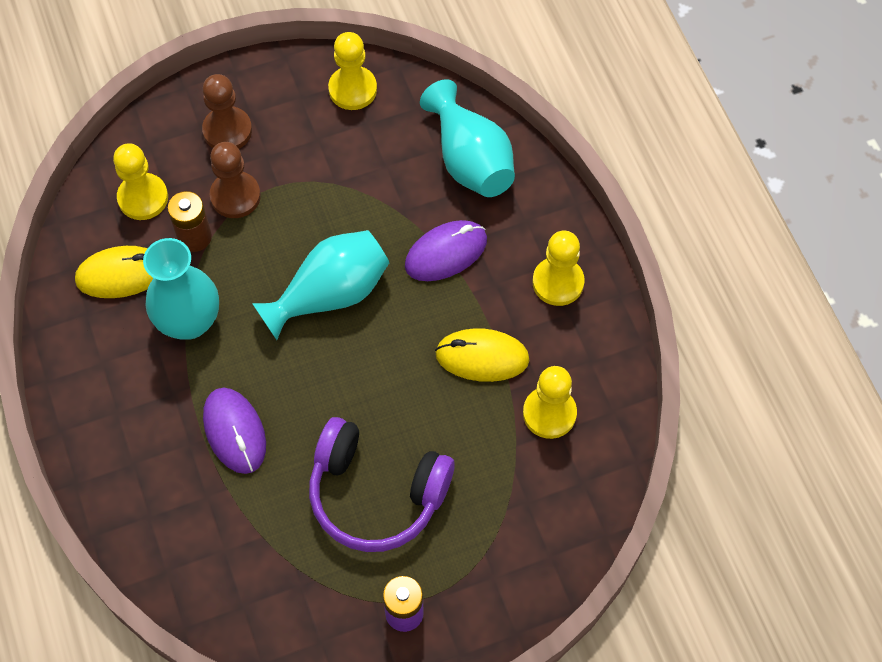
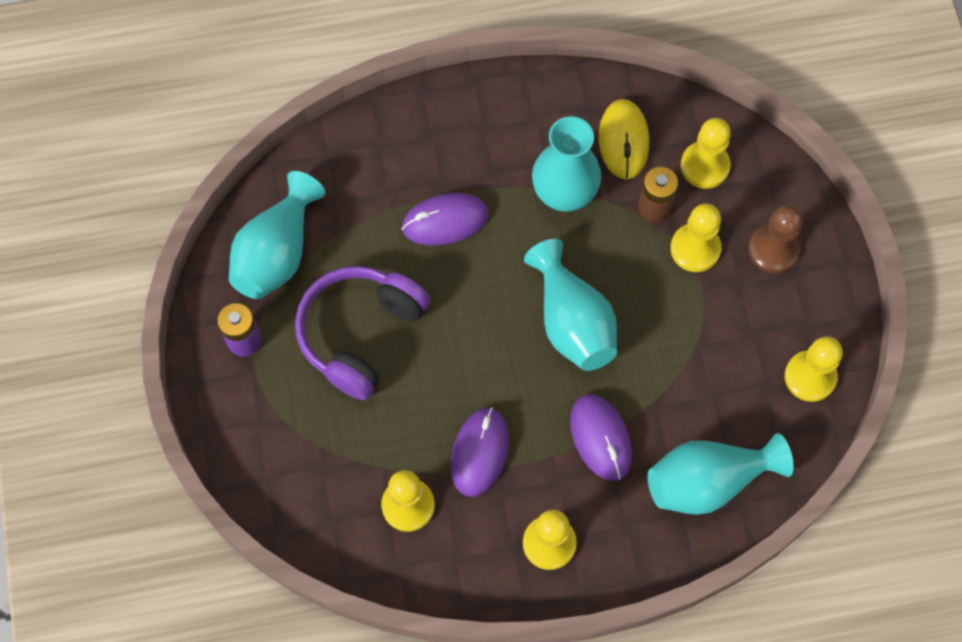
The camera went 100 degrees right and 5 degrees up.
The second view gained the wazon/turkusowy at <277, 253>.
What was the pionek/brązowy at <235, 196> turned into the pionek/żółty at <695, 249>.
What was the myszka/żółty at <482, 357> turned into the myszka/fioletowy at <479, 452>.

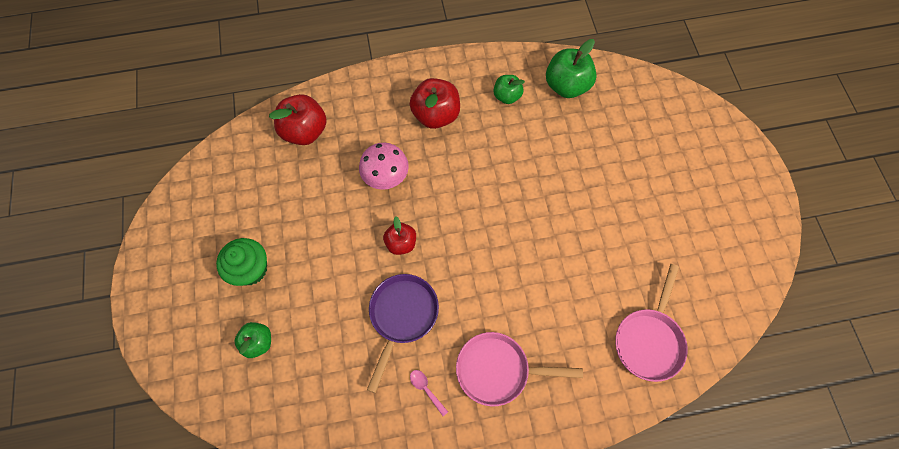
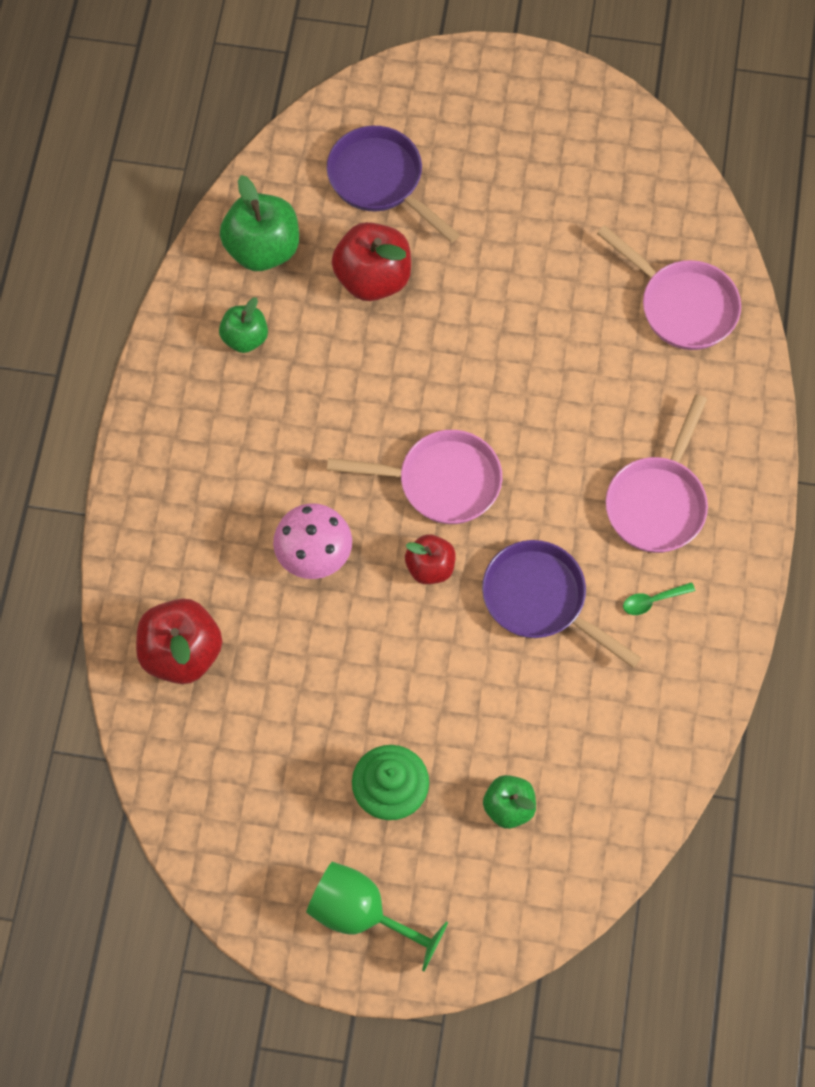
The camera went 70 degrees left and 0 degrees up.
The second view gained the kielich/zielony at <361, 914>.
The second view gained the patelnia/fioletowy at <380, 181>.
The second view gained the patelnia/różowy at <441, 482>.
The jabłko/czerwony ended up elsewhere, having gone from <436, 115> to <373, 278>.
What was the łyżka/różowy at <426, 389> turned into the łyżka/zielony at <653, 601>.

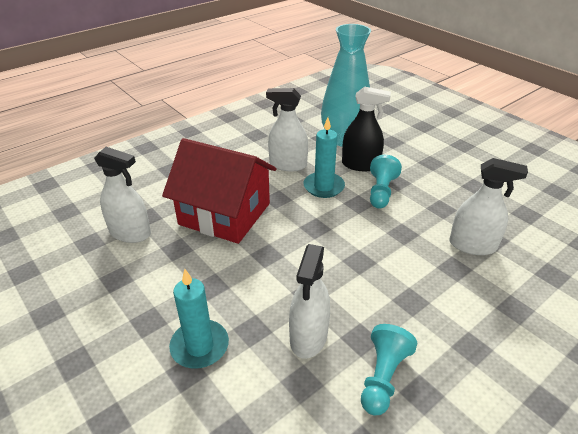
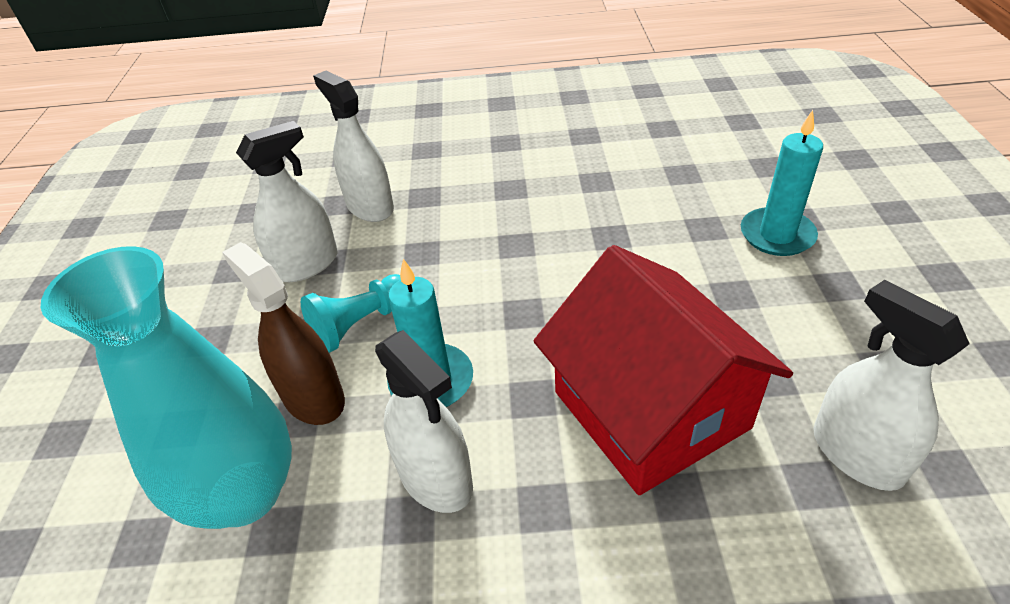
The camera went 140 degrees left and 5 degrees up.
The second view lost the pionek/turkusowy at <383, 377>.
The spryskiwacz/biały ended up elsewhere, having gone from <308, 337> to <306, 265>.
What was the spryskiwacz/czarny at <360, 165> turned into the spryskiwacz/brązowy at <313, 398>.

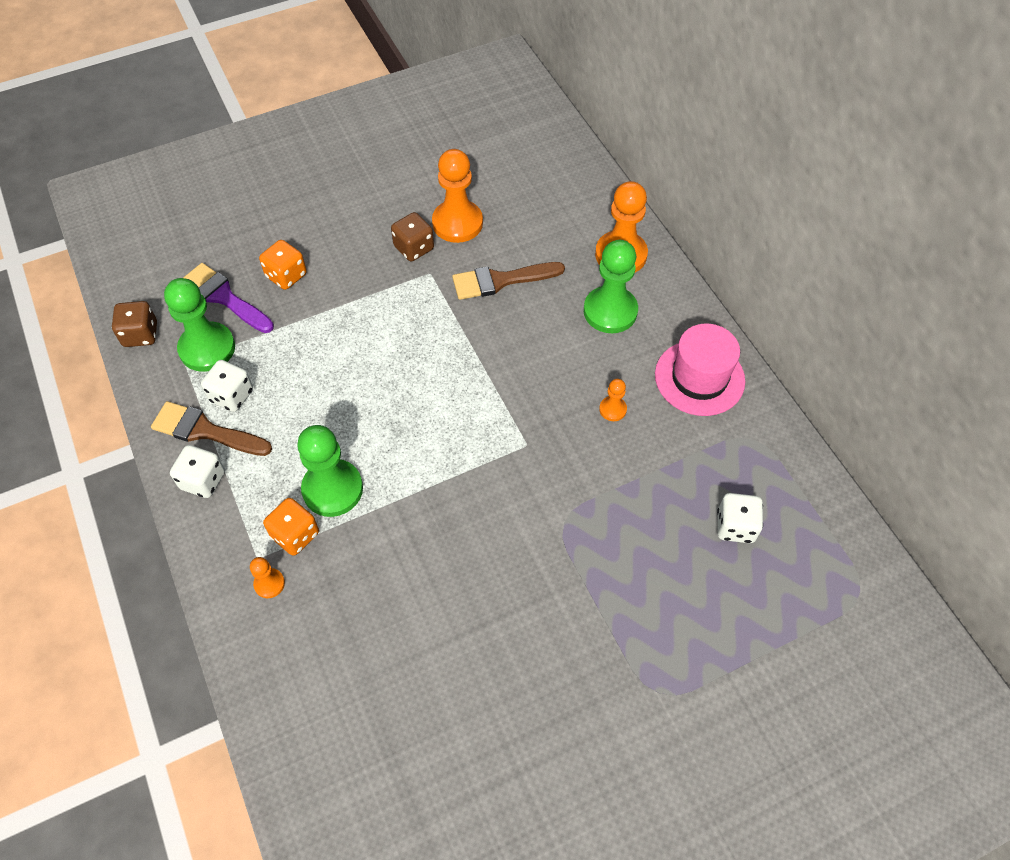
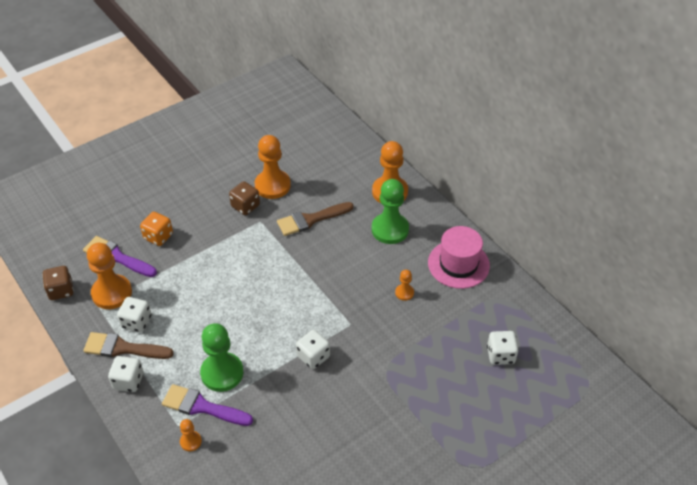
The camera went 10 degrees left and 10 degrees down.
The second view gained the kostka do gry/biały at <313, 357>.
Where the kostka do gry/pomarańczowy stood at <295, 535>, the pędzel/fioletowy came to stand at <202, 407>.
What was the pionek/zielony at <207, 348> turned into the pionek/pomarańczowy at <112, 293>.

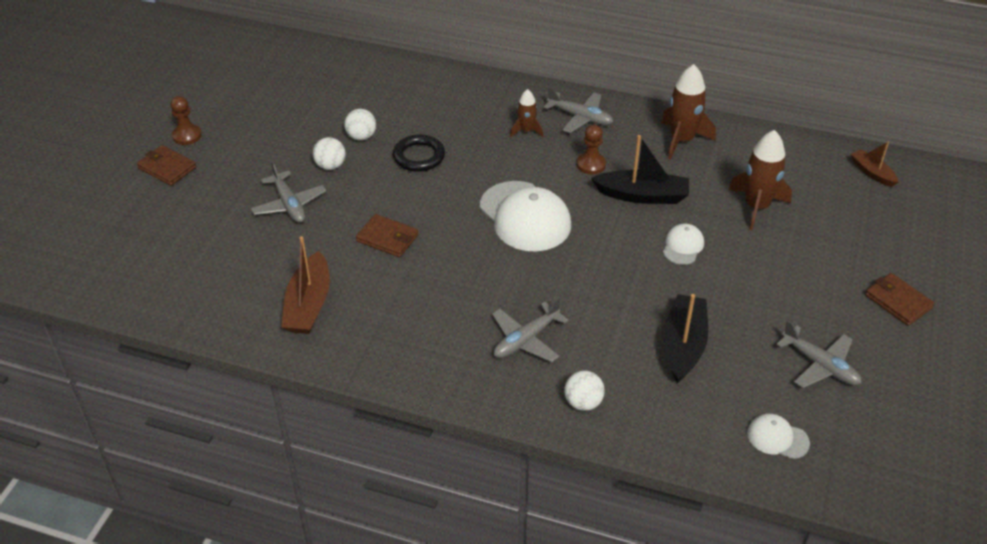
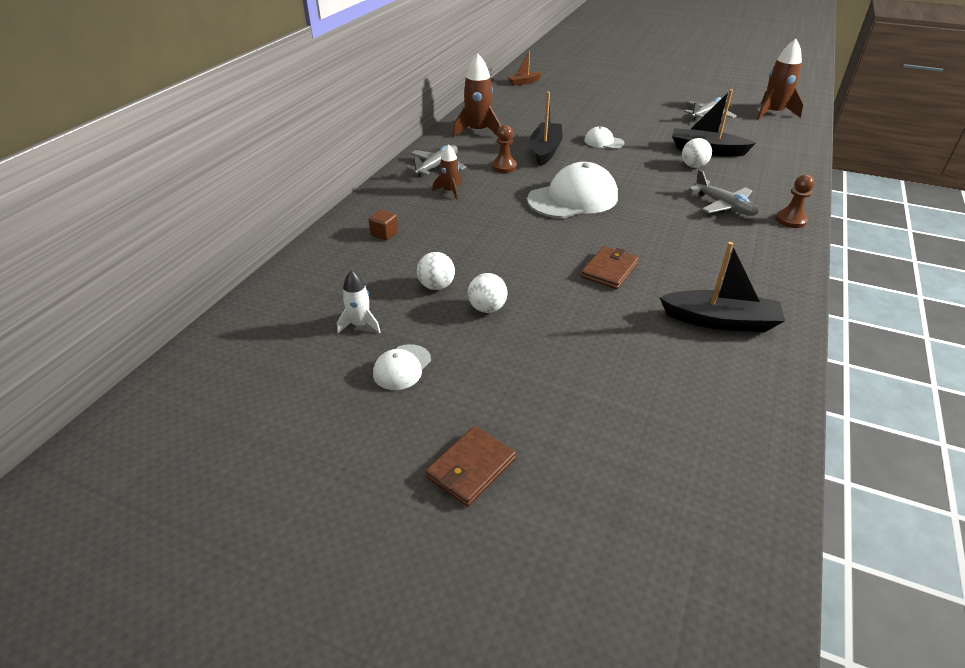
The camera went 85 degrees left and 5 degrees down.
The second view lost the samolot/szary at <289, 205>.
The second view lost the pierścień/czarny at <419, 156>.
The second view lost the portfel/brązowy at <898, 301>.
The second view gained the rakieta/biały at <360, 324>.
The second view gained the sześcian/brązowy at <384, 234>.
The pionek/brązowy ended up elsewhere, having gone from <187, 136> to <790, 220>.
The piłka/biały ended up elsewhere, having gone from <583, 402> to <693, 166>.
The rakieta/brązowy ended up elsewhere, having gone from <756, 207> to <773, 113>.
The czapka/biały ended up elsewhere, having gone from <777, 438> to <402, 367>.
What was the łódka/brązowy at <309, 305> turned into the łódka/czarny at <720, 321>.

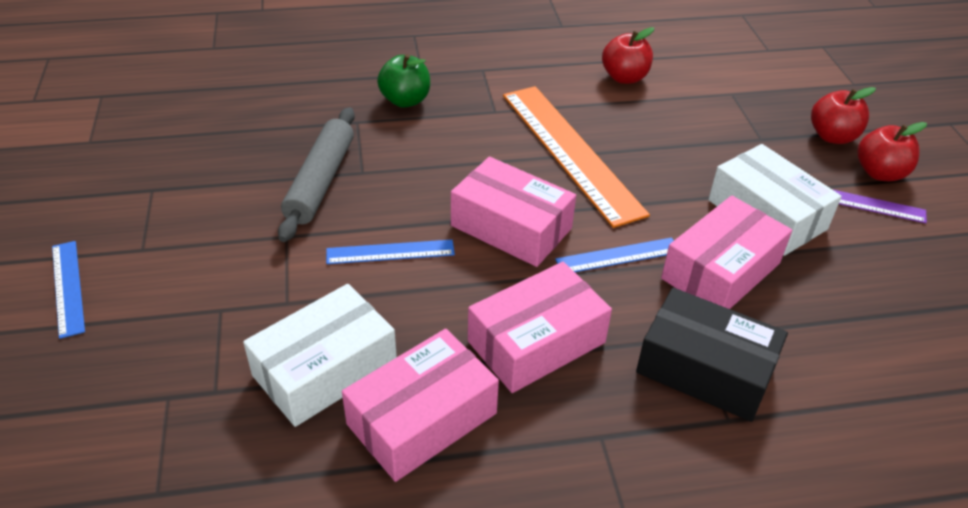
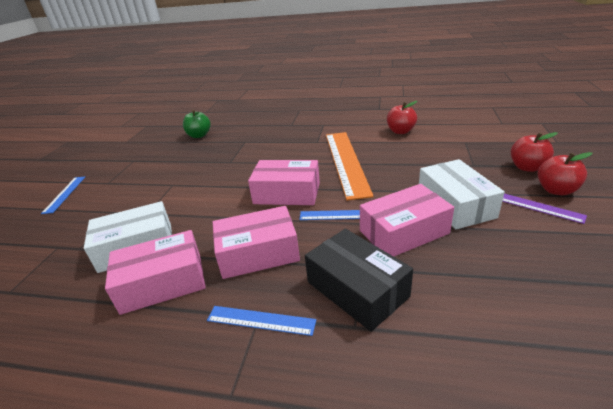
The camera went 25 degrees right and 10 degrees down.
The second view lost the wałek do ciasta/szary at <321, 181>.
The linijka/niebieski ended up elsewhere, having gone from <390, 252> to <260, 320>.
The jabłko/zielony ended up elsewhere, having gone from <405, 100> to <199, 135>.
The pudełko/różowy at <511, 227> ended up facing another way, 45 degrees counterclockwise from before.

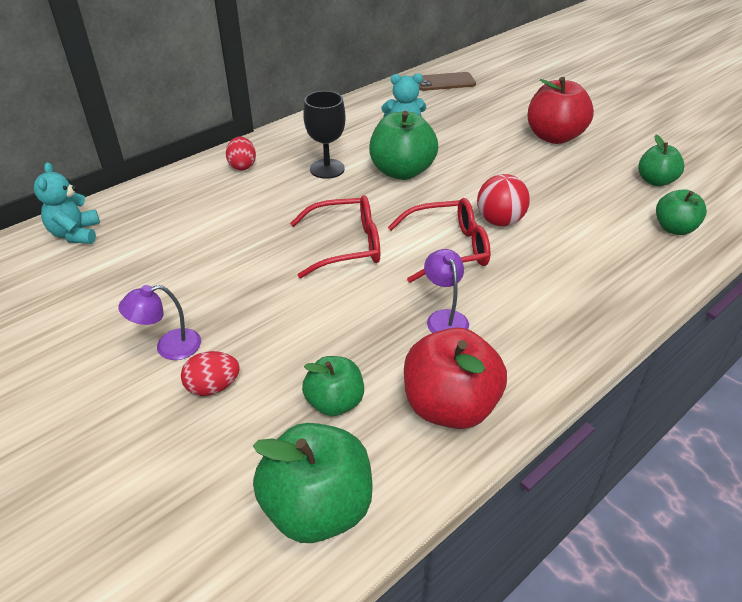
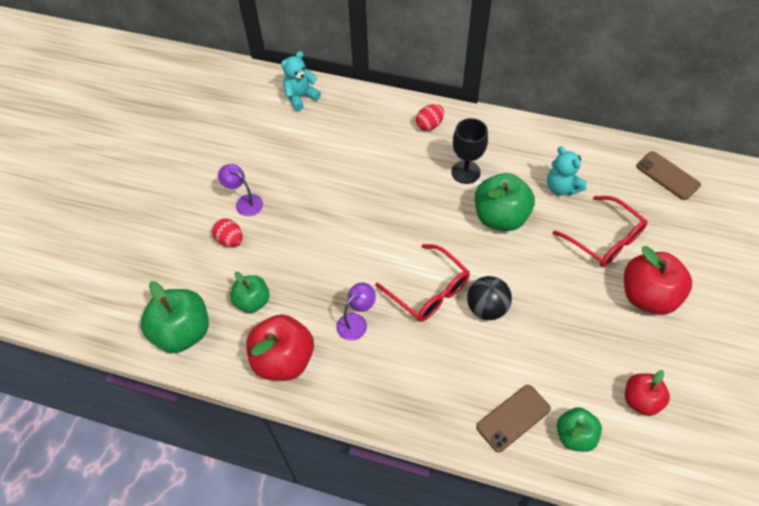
The camera went 60 degrees right and 15 degrees up.
The second view gained the telefon/brązowy at <513, 418>.
The okulary/czerwony ended up elsewhere, having gone from <346, 245> to <605, 239>.
What was the piłka/czerwony at <499, 221> turned into the piłka/czarny at <486, 308>.
What was the jabłko/zielony at <655, 181> turned into the jabłko/czerwony at <640, 400>.

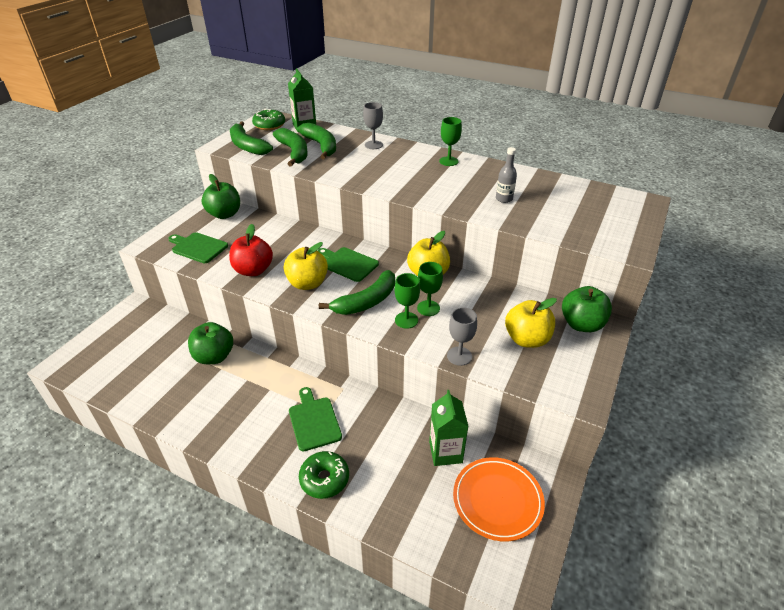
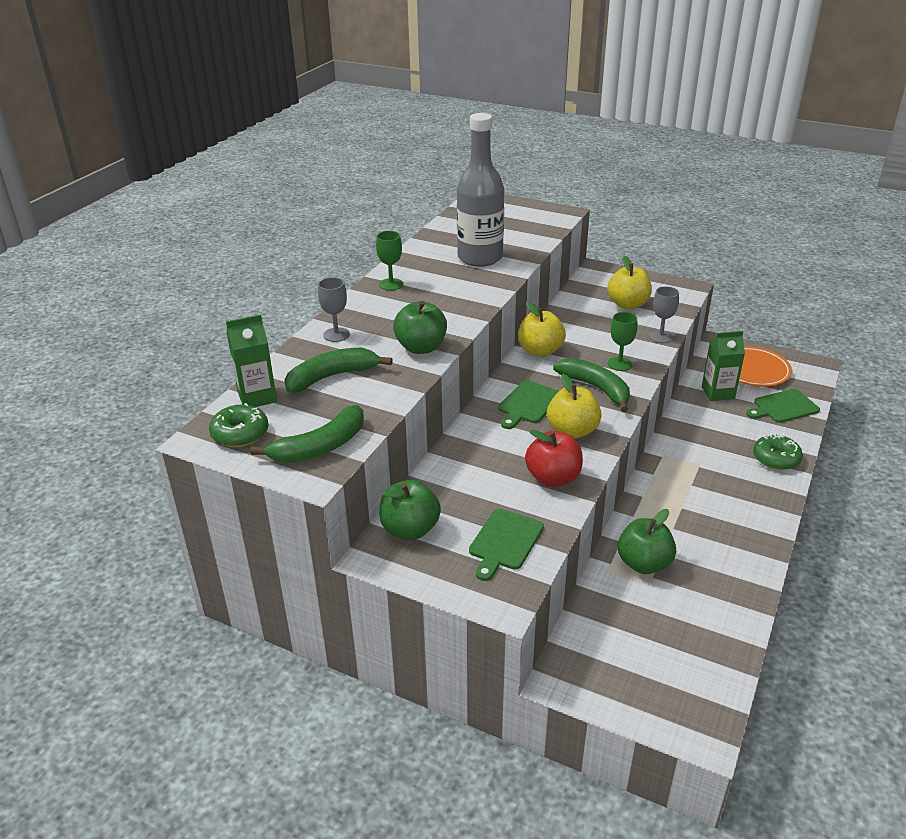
The camera went 90 degrees left and 5 degrees down.
The second view lost the banan/zielony at <294, 152>.
The second view lost the kielich/zielony at <428, 308>.
The deska do krojenia/zielony ended up elsewhere, having gone from <314, 421> to <783, 407>.
The jabłko/zielony ended up elsewhere, having gone from <581, 324> to <421, 347>.
The size of the butelka/szary at <504, 199> changed by a factor of 2.43.

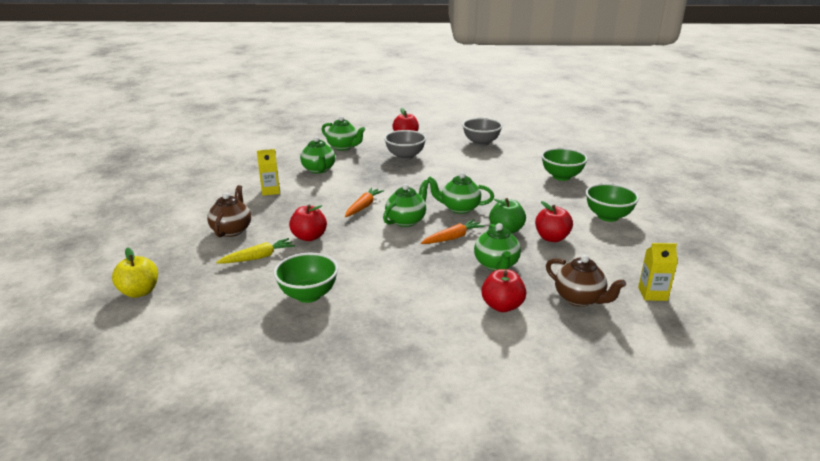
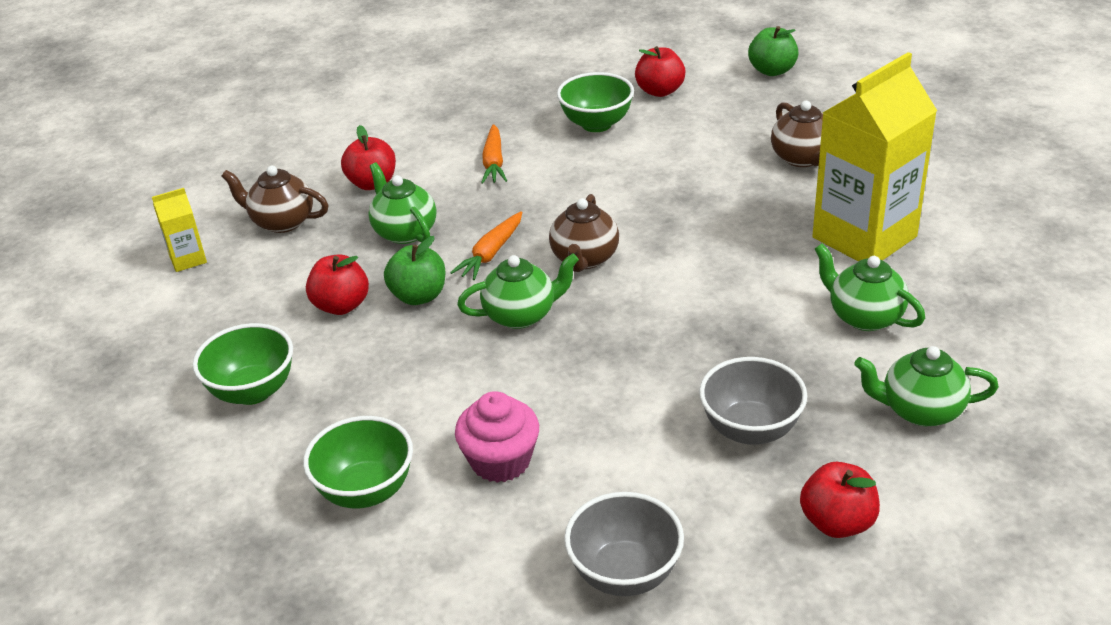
The camera went 155 degrees right and 10 degrees up.
The second view lost the marchewka/żółty at <258, 257>.
The second view gained the muffinka/różowy at <500, 461>.
The jabłko/czerwony ended up elsewhere, having gone from <309, 237> to <660, 91>.
The marchewka/pomarańczowy ended up elsewhere, having gone from <363, 206> to <494, 162>.
What was the jabłko/żółty at <139, 292> turned into the jabłko/zielony at <772, 71>.
What was the imbryk/zielony at <406, 221> turned into the imbryk/brązowy at <584, 259>.
The size of the karton mleka/żółty at <270, 191> changed by a factor of 2.30.

